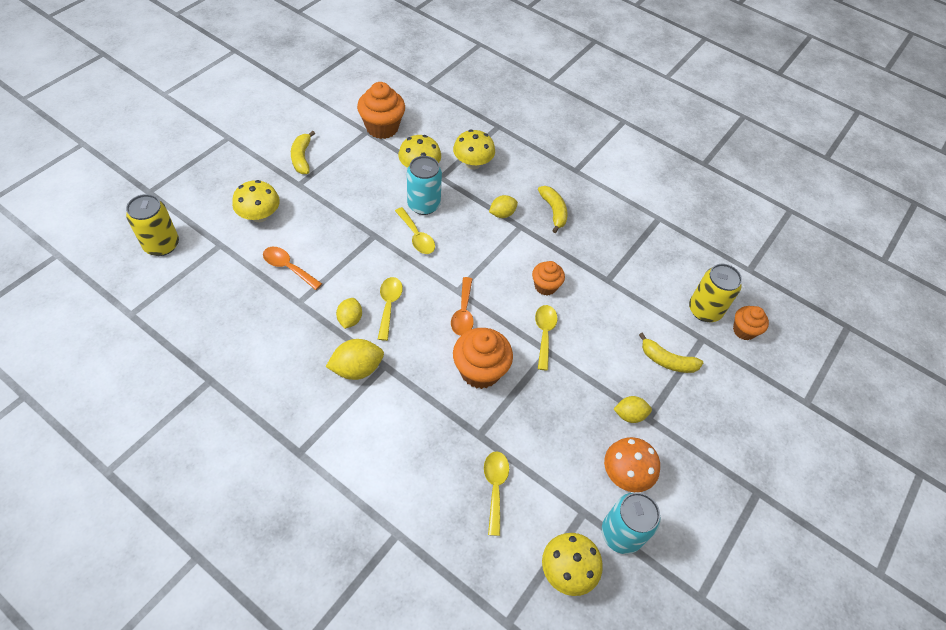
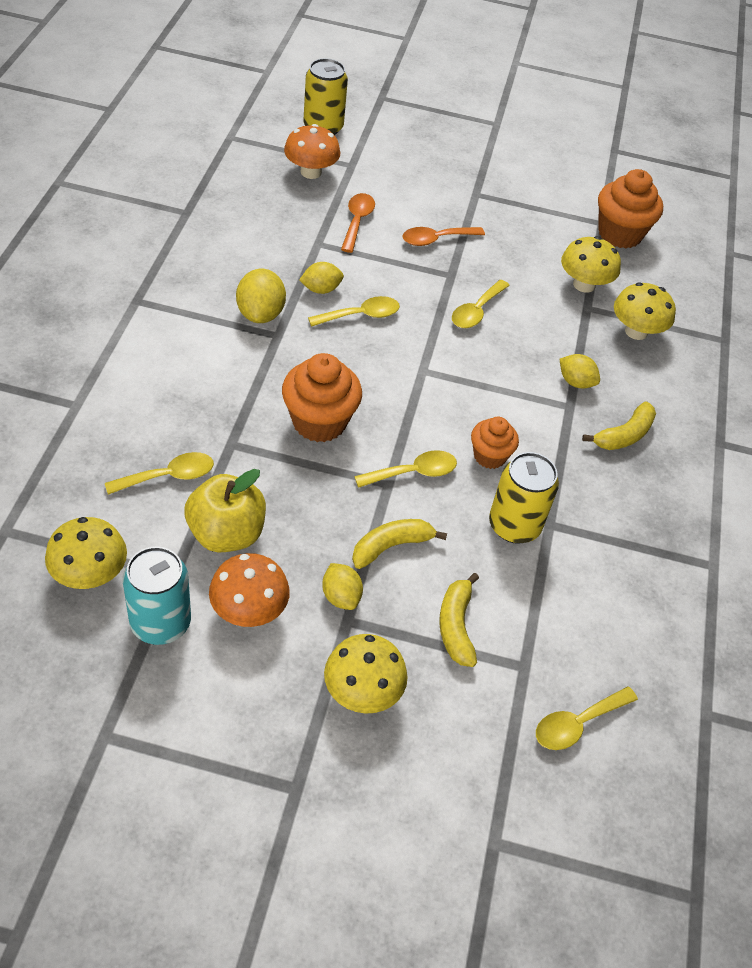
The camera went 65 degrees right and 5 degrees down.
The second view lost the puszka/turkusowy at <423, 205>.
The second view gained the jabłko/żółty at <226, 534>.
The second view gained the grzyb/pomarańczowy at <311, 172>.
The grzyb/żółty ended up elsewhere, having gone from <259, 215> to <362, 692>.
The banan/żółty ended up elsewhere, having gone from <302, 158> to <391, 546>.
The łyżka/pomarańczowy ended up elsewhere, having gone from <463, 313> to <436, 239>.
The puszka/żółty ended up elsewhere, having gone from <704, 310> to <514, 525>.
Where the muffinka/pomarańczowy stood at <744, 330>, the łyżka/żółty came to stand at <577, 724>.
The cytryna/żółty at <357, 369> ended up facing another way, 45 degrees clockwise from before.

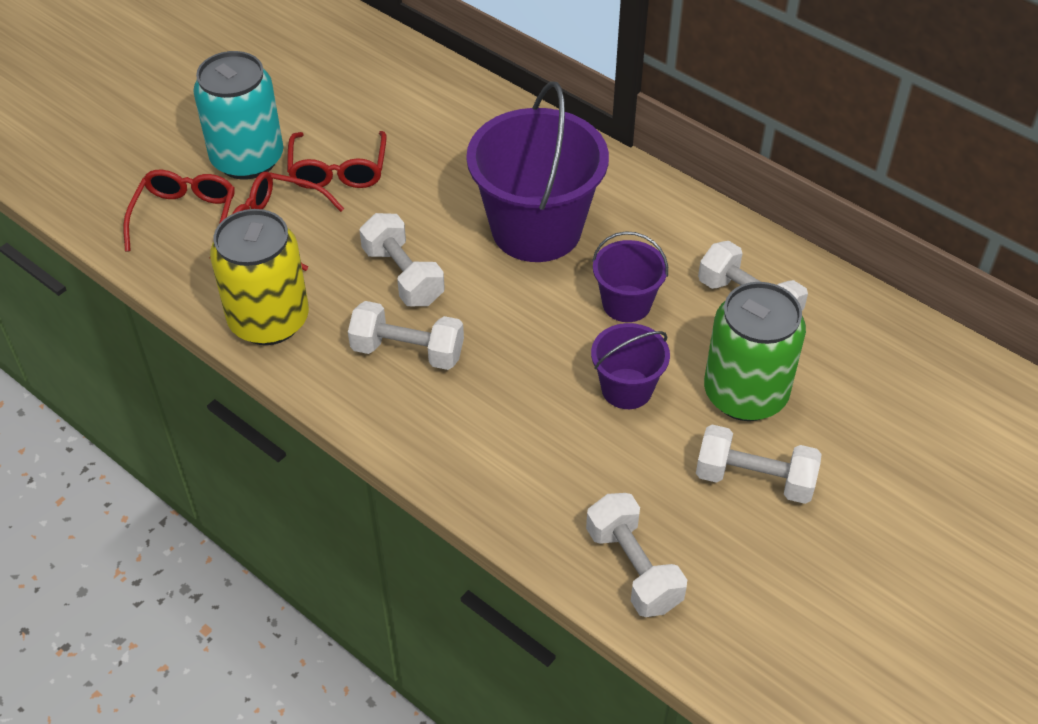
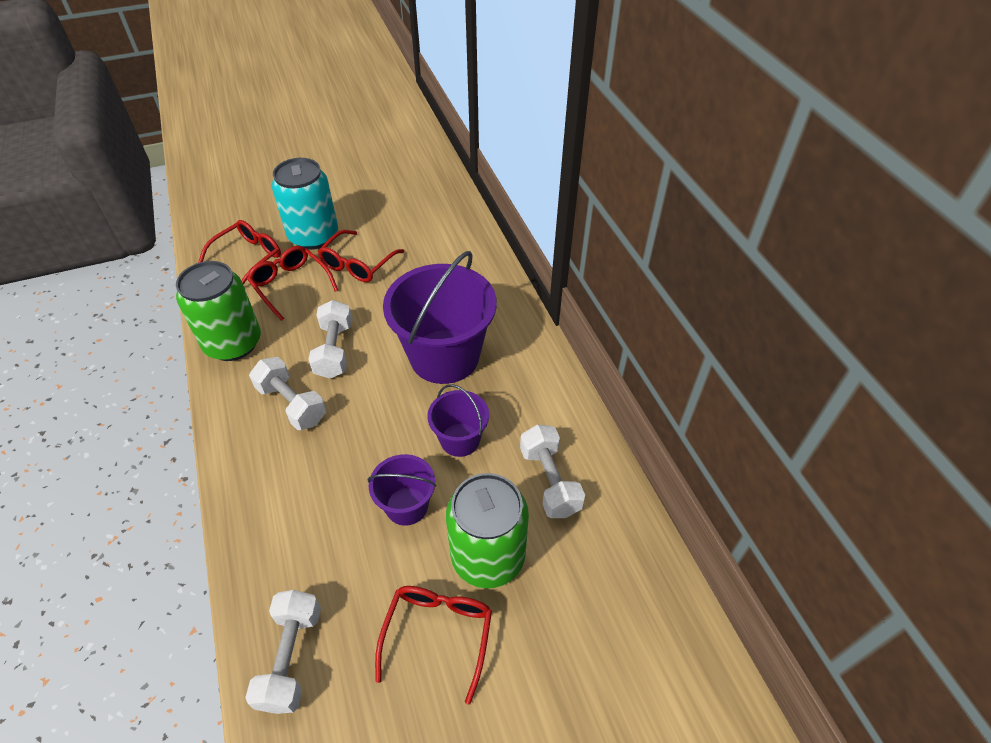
The camera went 30 degrees right and 0 degrees up.
Where the hantel/biały stood at <754, 479>, the okulary/czerwony came to stand at <438, 634>.
What was the puszka/żółty at <269, 320> turned into the puszka/zielony at <233, 343>.

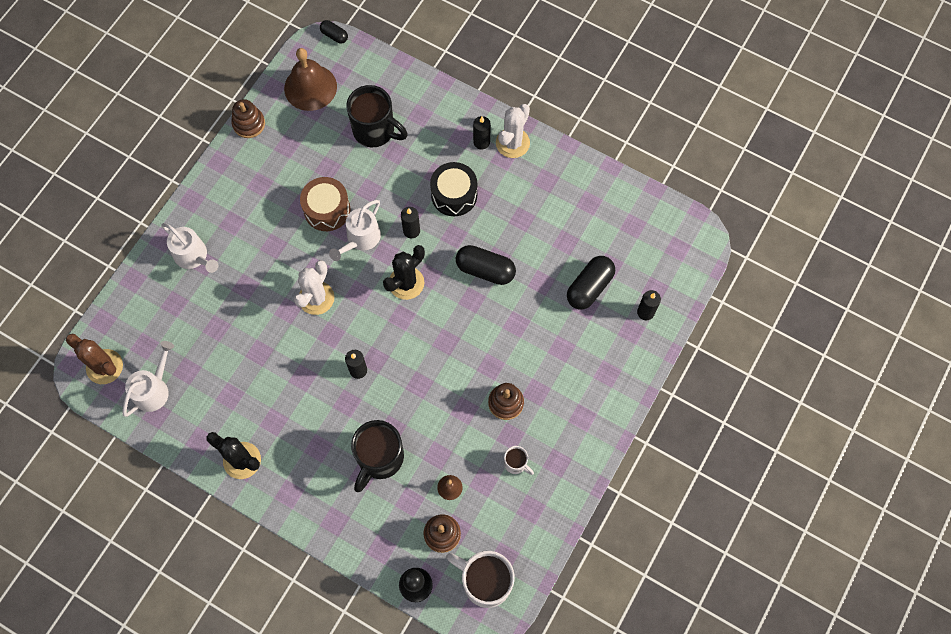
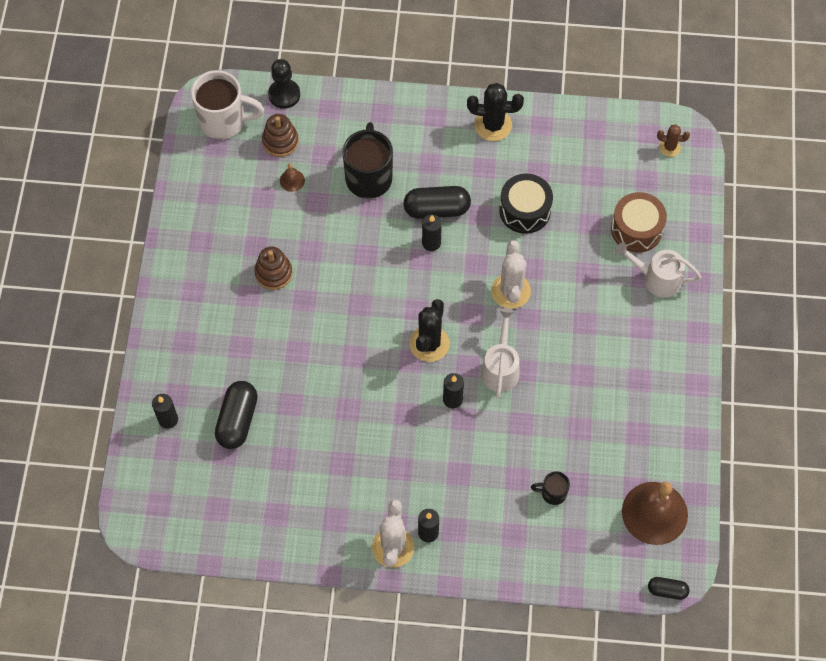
The camera went 155 degrees right and 5 degrees down.
The second view lost the konewka/biały at <154, 389>.
The second view lost the zabawka nakładanka/brązowy at <249, 124>.
The second view lost the kubek/biały at <516, 464>.
The bęben/brązowy ended up elsewhere, having gone from <327, 210> to <636, 229>.
The bęben/czarny ended up elsewhere, having gone from <454, 195> to <525, 210>.
The kapsułka/czarny ended up elsewhere, having gone from <485, 270> to <437, 209>.
The size of the kaktus/brązowy at <104, 367> changed by a factor of 0.56.
The size of the kubek/czarny at <375, 131> changed by a factor of 0.49.

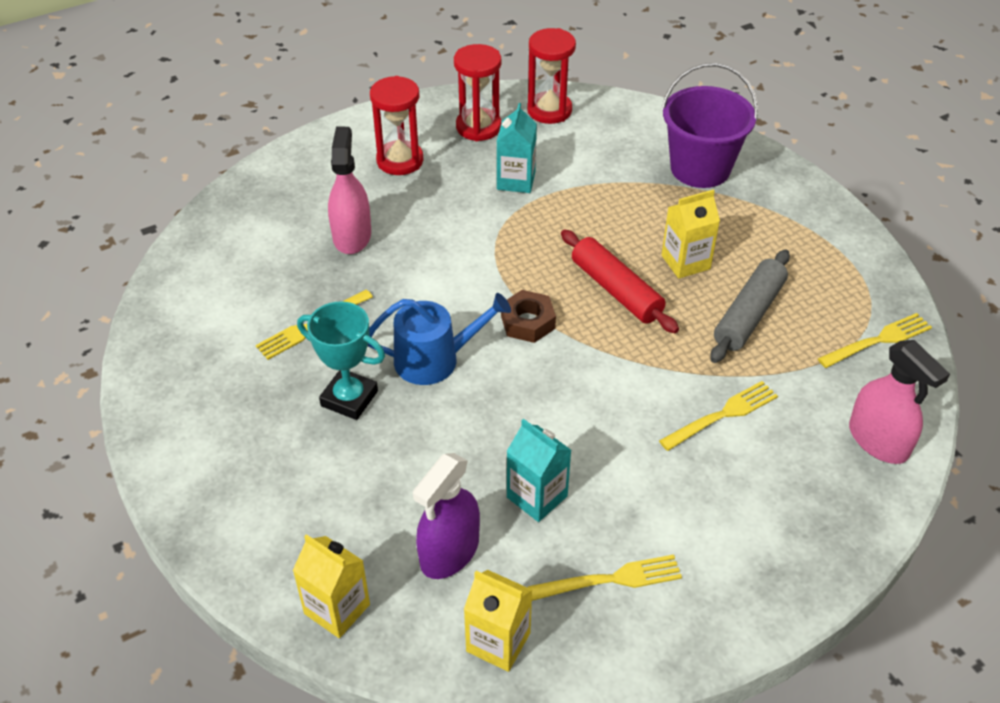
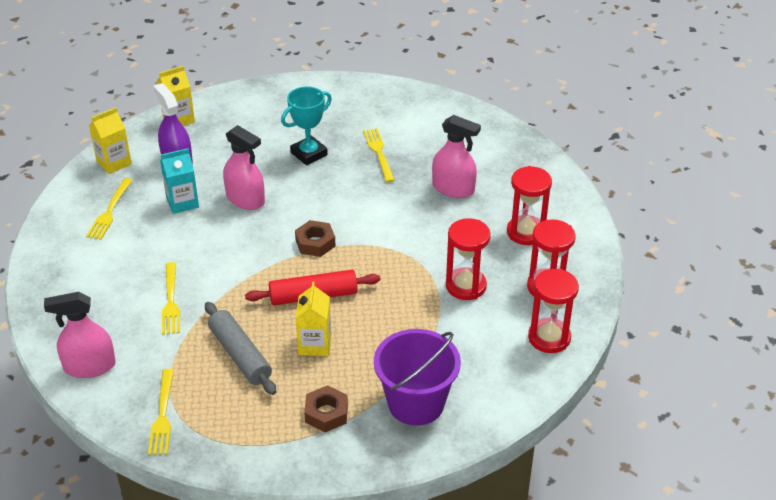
The camera went 115 degrees right and 5 degrees down.
The second view lost the konewka/niebieski at <434, 359>.
The second view gained the spryskiwacz/różowy at <245, 199>.
The second view gained the nakrętka/brązowy at <326, 413>.
Where the karton mleka/turkusowy stood at <516, 180>, the klepsydra/czerwony came to stand at <466, 286>.

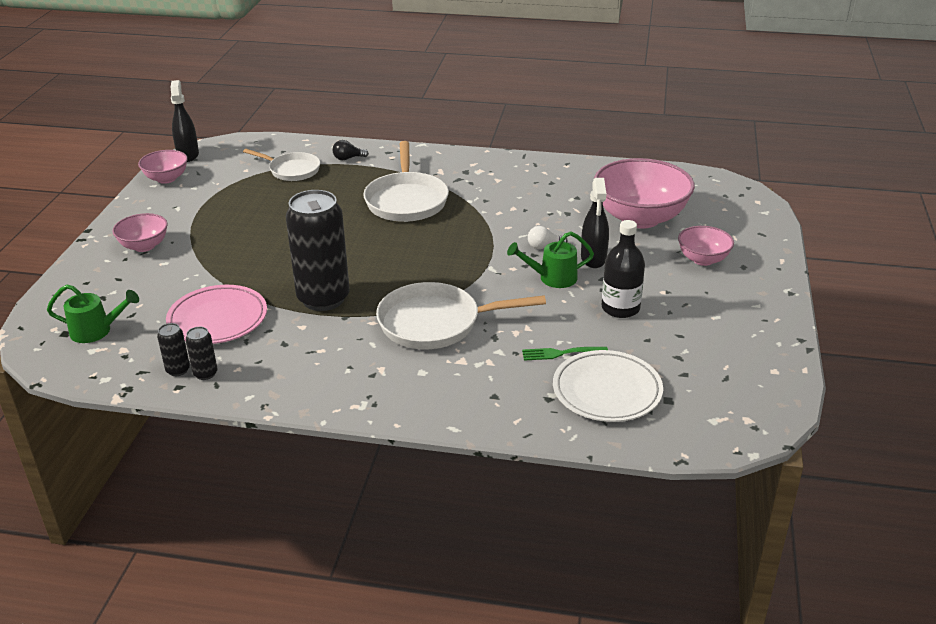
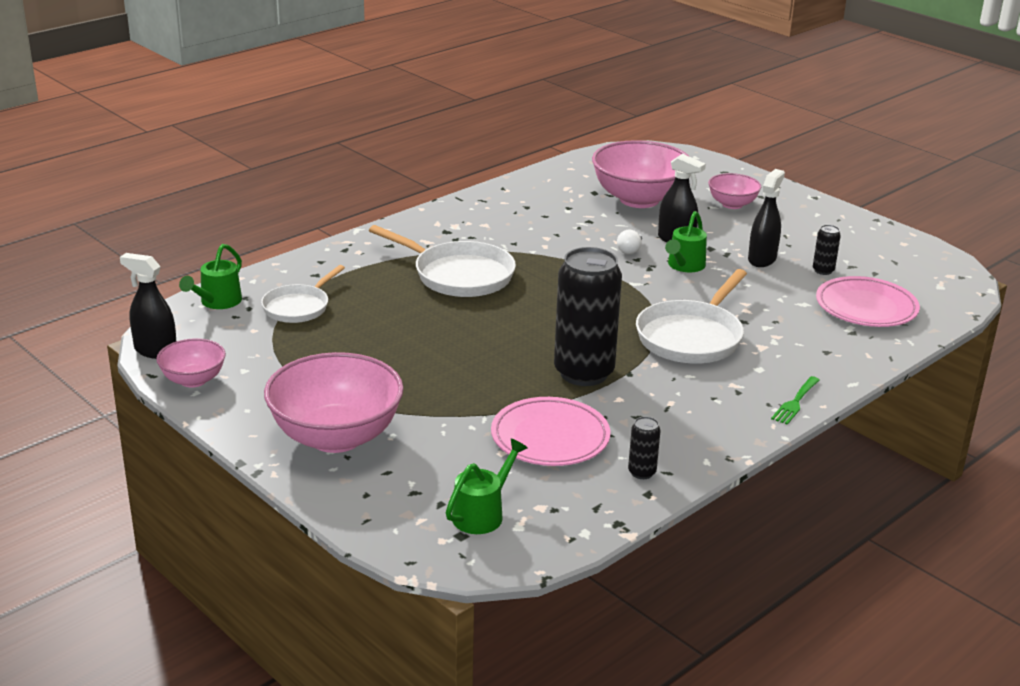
The camera went 55 degrees left and 5 degrees down.
The second view lost the żarówka/czarny at <348, 158>.
The second view gained the konewka/zielony at <217, 302>.
The puszka/czarny ended up elsewhere, having gone from <178, 370> to <823, 270>.
The widelec/zielony ended up elsewhere, having gone from <560, 353> to <795, 402>.
Where the butelka/czarny stood at <620, 308>, the spryskiwacz/czarny came to stand at <762, 259>.
What was the talerz/biały at <607, 391> turned into the talerz/różowy at <866, 307>.
The patelnia/biały at <291, 170> ended up facing another way, 150 degrees clockwise from before.
The size of the miska/różowy at <144, 246> changed by a factor of 1.91.

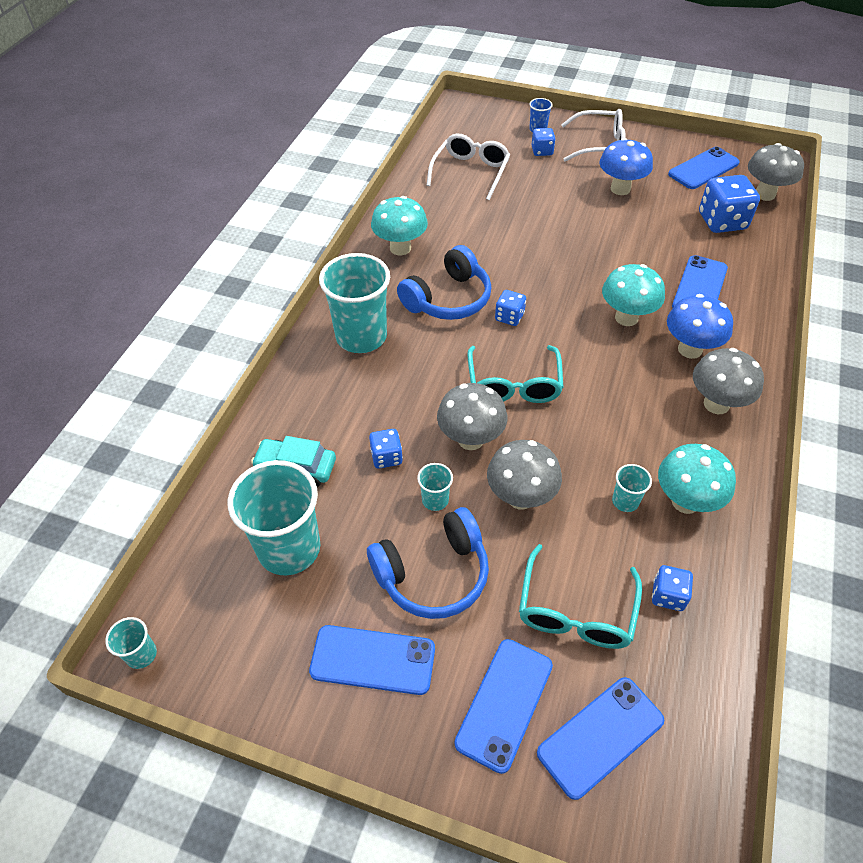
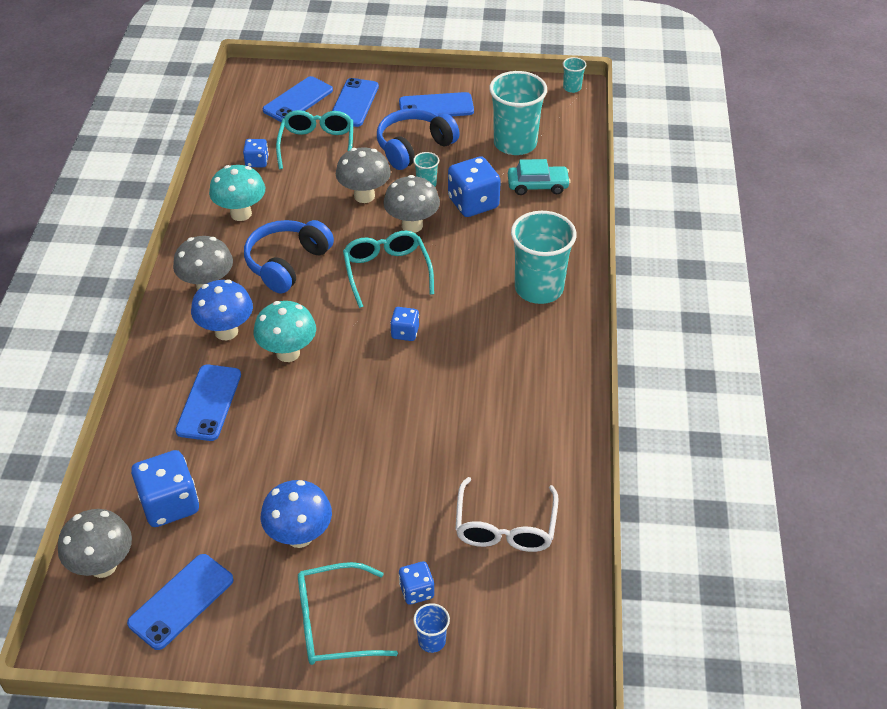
The camera went 165 degrees right and 5 degrees down.
The second view lost the grzyb/turkusowy at <400, 248>.
The second view lost the szklanka/turkusowy at <625, 501>.
The słuchawki/niebieski ended up elsewhere, having gone from <448, 299> to <287, 263>.
What was the okulary/biały at <599, 145> turned into the okulary/turkusowy at <333, 623>.
The size of the kostka do gry/niebieski at <386, 457> changed by a factor of 1.84.

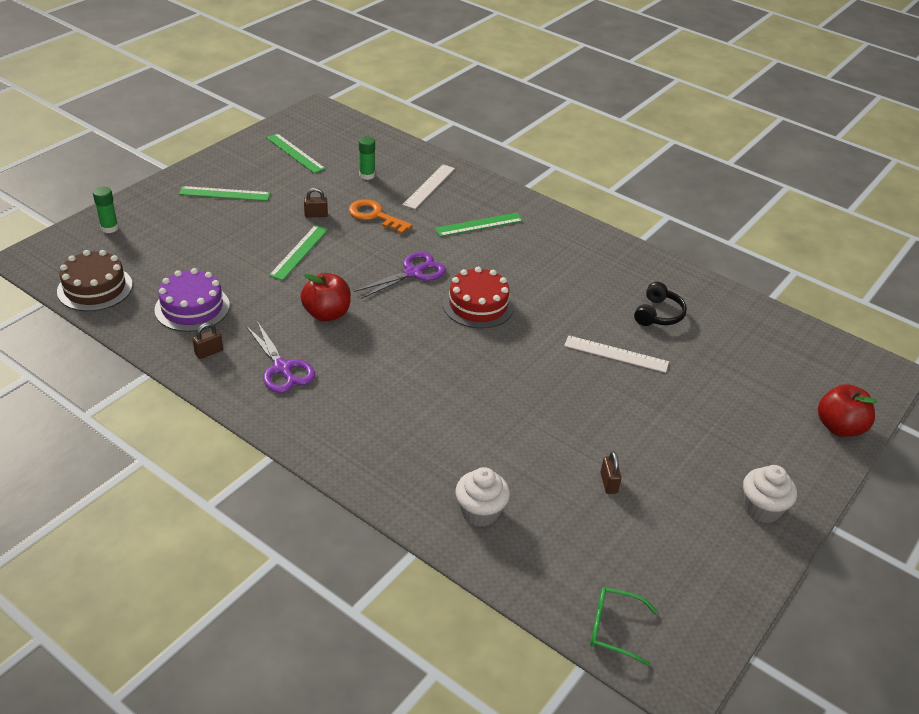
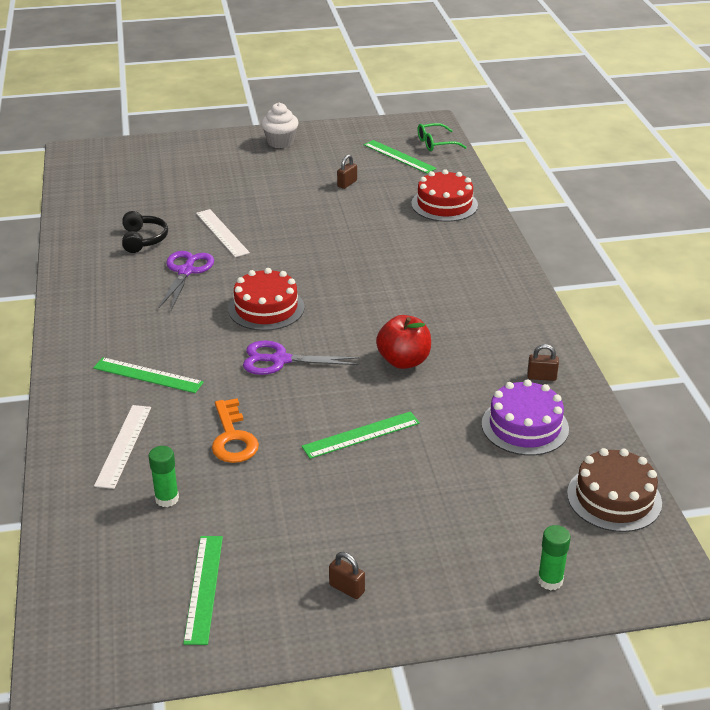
The camera went 135 degrees left and 5 degrees down.
The second view lost the jabłko/czerwony at <839, 427>.
The linijka/zielony ended up elsewhere, having gone from <224, 194> to <399, 156>.
The nożyczki/fioletowy ended up elsewhere, having gone from <282, 368> to <186, 271>.
The kłódka/brązowy ended up elsewhere, having gone from <316, 215> to <347, 588>.
Where the muffinka/biały stood at <480, 512>, the tort/czerwony came to stand at <444, 204>.
The linijka/biały at <429, 186> ended up facing another way, 60 degrees counterclockwise from before.
The okulary/zielony at <614, 629> ended up facing another way, 105 degrees clockwise from before.
The słuchawki/czarny at <658, 314> ended up facing another way, 105 degrees clockwise from before.

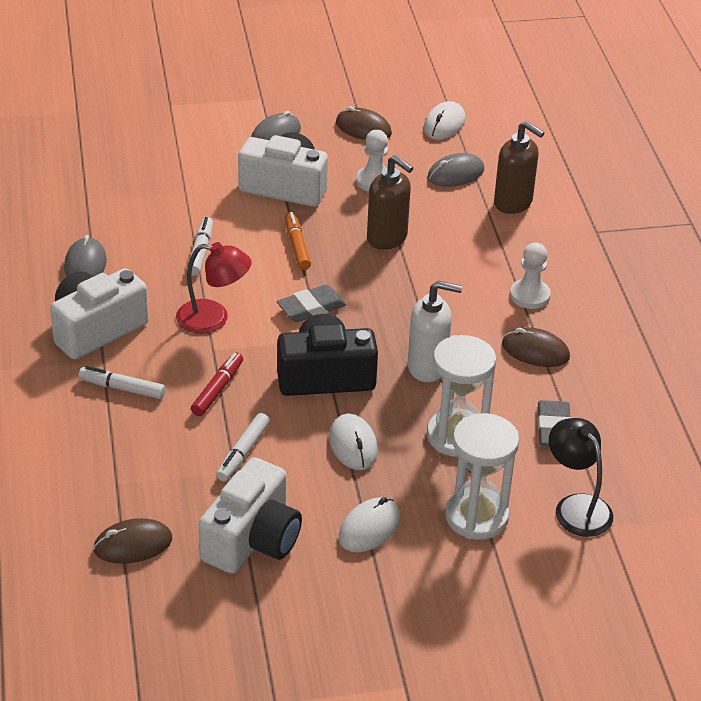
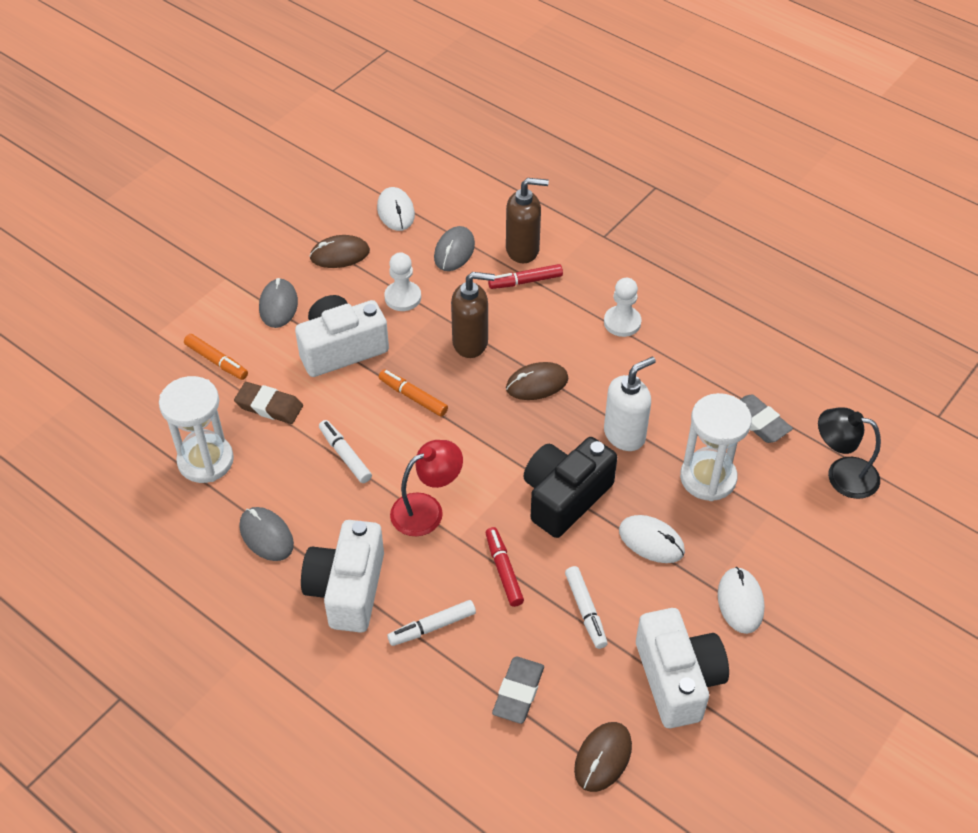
The camera went 40 degrees left and 10 degrees up.
The second view gained the flamaster/pomarańczowy at <217, 361>.
The second view gained the gumka do mazania/brązowy at <269, 406>.
The second view gained the flamaster/czerwony at <525, 281>.
The gumka do mazania/szary ended up elsewhere, having gone from <311, 308> to <518, 692>.
The klepsydra/biały ended up elsewhere, having gone from <476, 516> to <205, 461>.
The myszka/brązowy ended up elsewhere, having gone from <535, 351> to <537, 384>.

